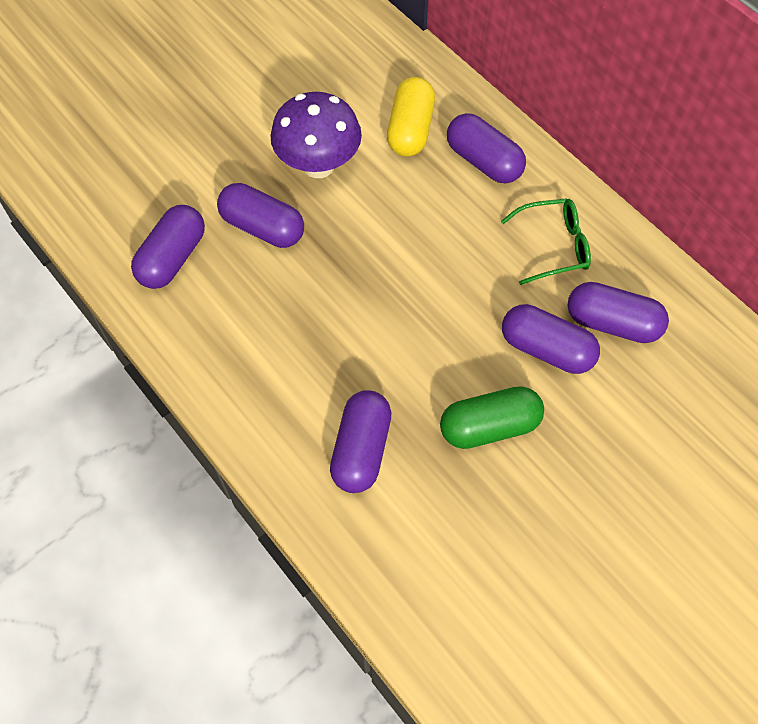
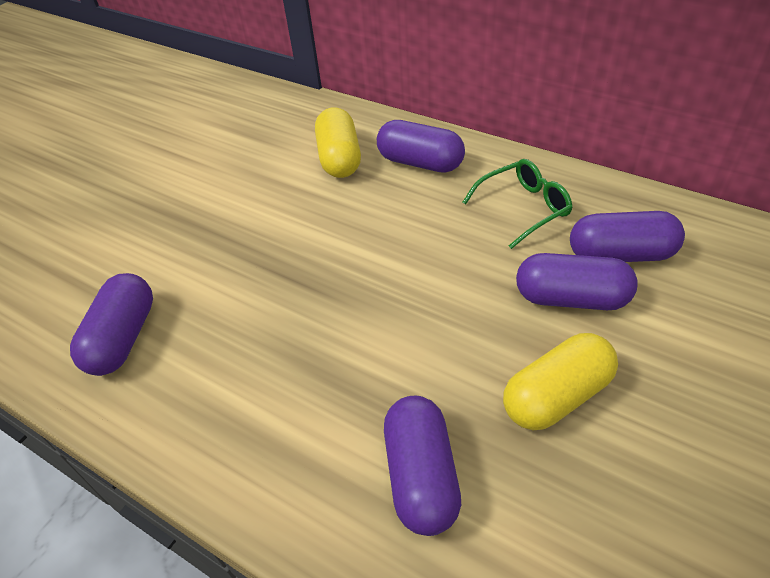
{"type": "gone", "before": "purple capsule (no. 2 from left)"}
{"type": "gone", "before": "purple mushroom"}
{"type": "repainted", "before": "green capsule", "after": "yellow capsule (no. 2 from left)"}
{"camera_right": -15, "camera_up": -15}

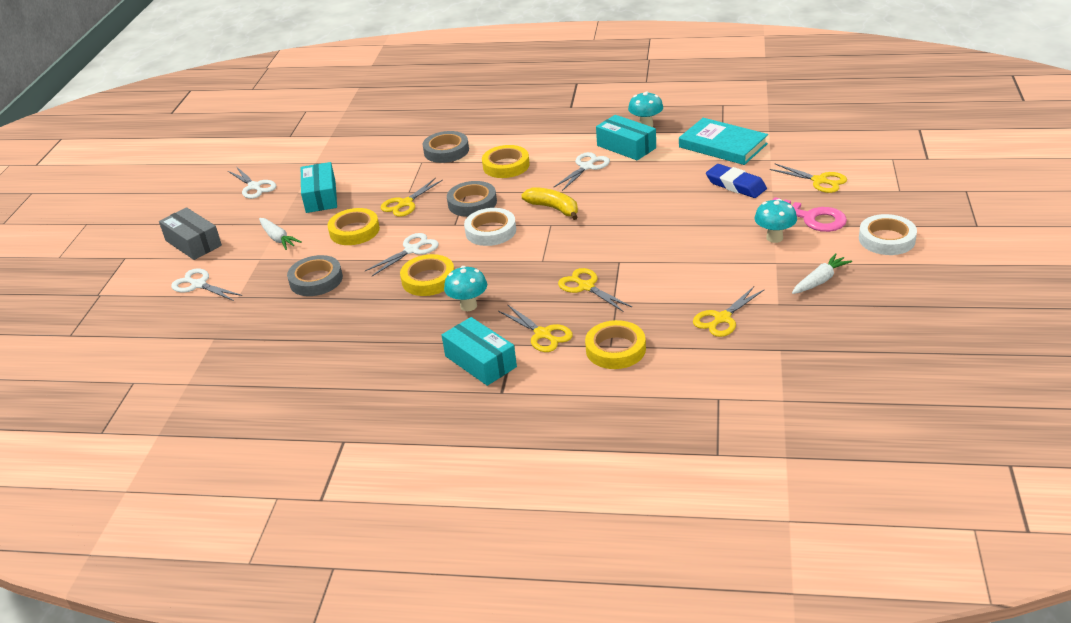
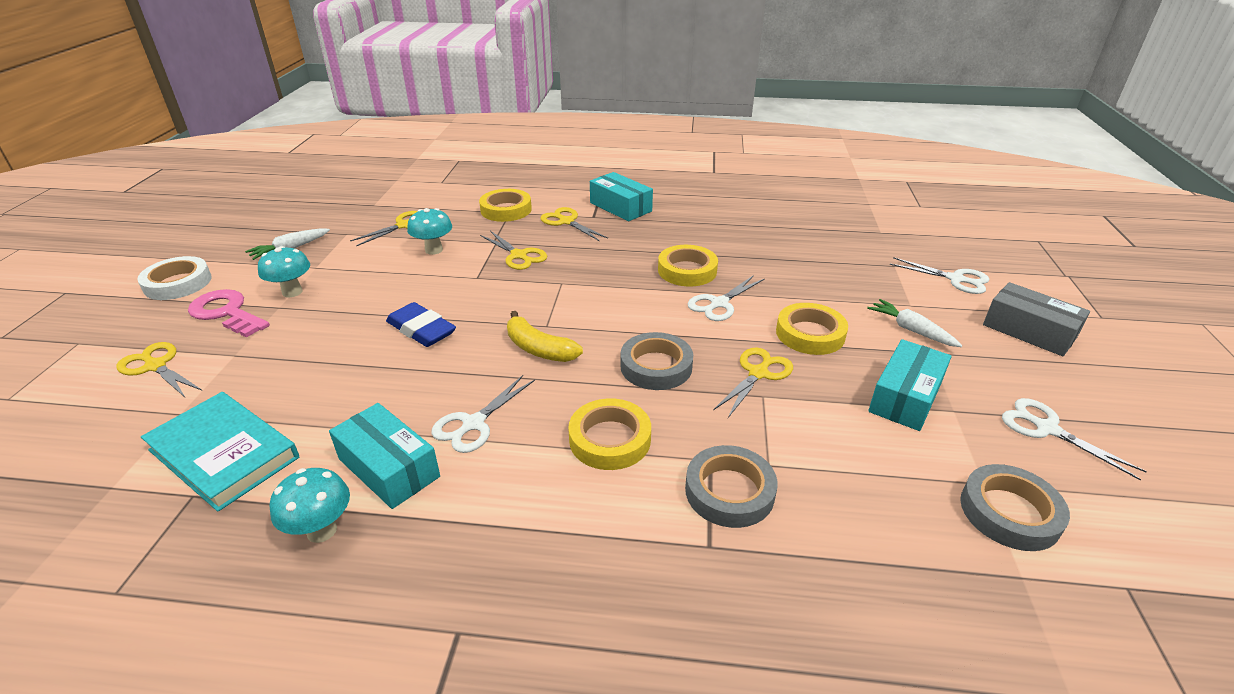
{"type": "gone", "before": "white tape (no. 1 from left)"}
{"type": "shifted", "before": "grey tape (no. 1 from left in the first image)", "after": "grey tape (no. 3 from left)"}
{"type": "shifted", "before": "turquoise mushroom (no. 1 from left in the first image)", "after": "turquoise mushroom (no. 3 from left)"}
{"type": "shifted", "before": "blue eraser"}
{"type": "rotated", "before": "turquoise box (no. 1 from left in the first image)", "turn": 45}
{"camera_right": 175, "camera_up": 0}

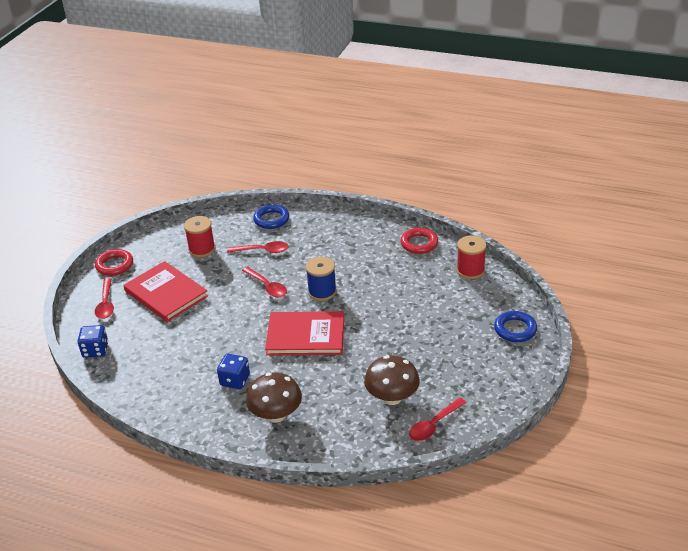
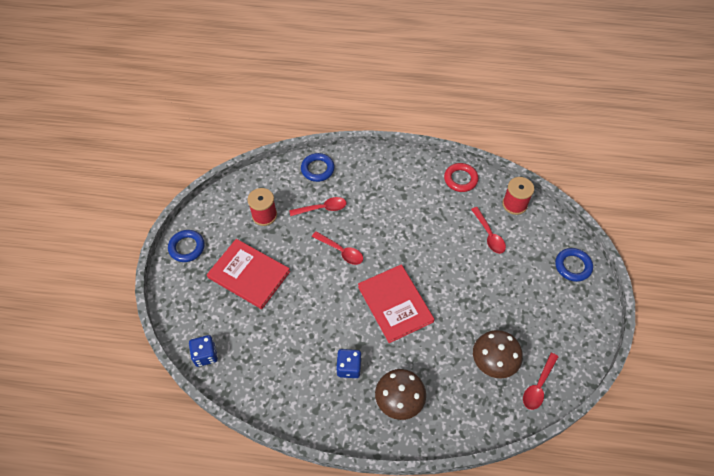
{"type": "gone", "before": "blue spool"}
{"type": "shifted", "before": "red spoon (no. 1 from left in the first image)", "after": "red spoon (no. 3 from left)"}
{"type": "repainted", "before": "red ring (no. 1 from left)", "after": "blue ring (no. 1 from left)"}
{"type": "rotated", "before": "red book (no. 2 from left)", "turn": 75}
{"camera_right": -15, "camera_up": 20}

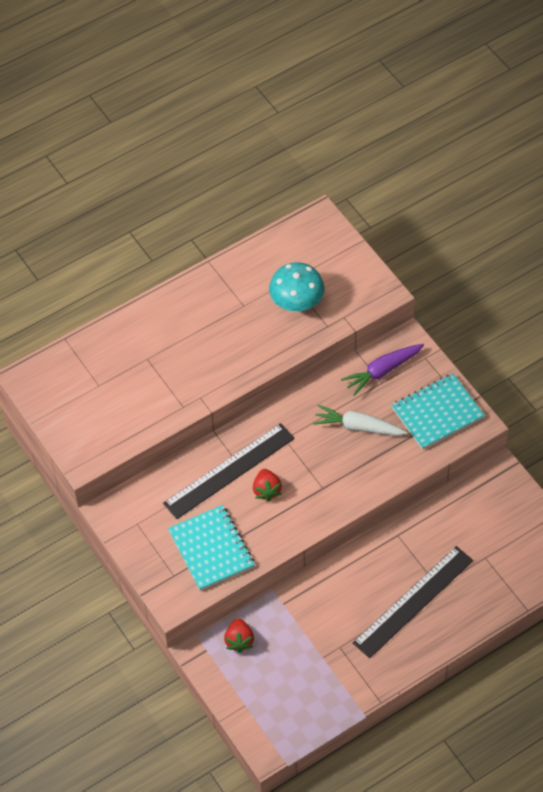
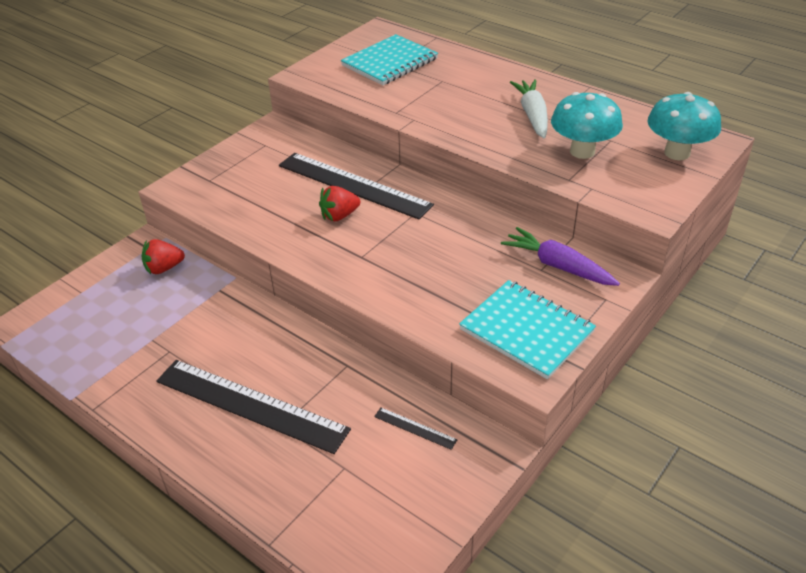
{"type": "new", "after": "black ruler (no. 3 from left)"}
{"type": "new", "after": "turquoise mushroom (no. 2 from left)"}
{"type": "shifted", "before": "turquoise notebook (no. 1 from left)"}
{"type": "shifted", "before": "white carrot"}
{"camera_right": 70, "camera_up": -15}

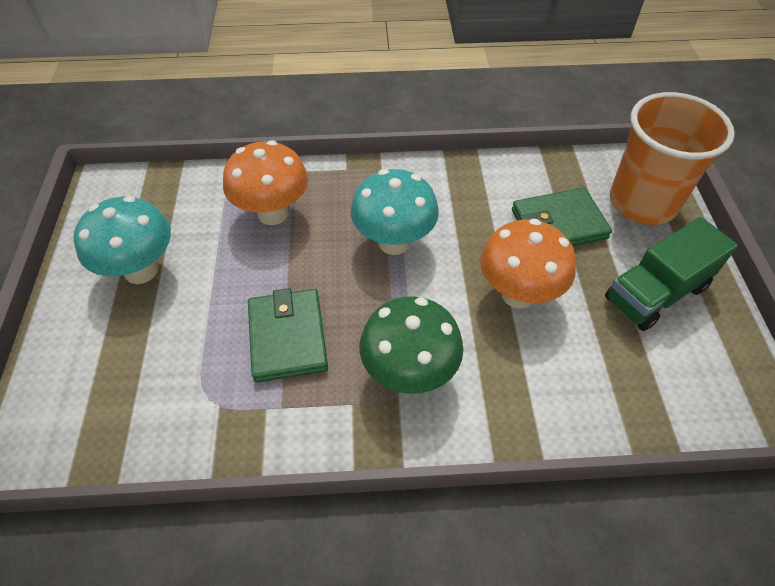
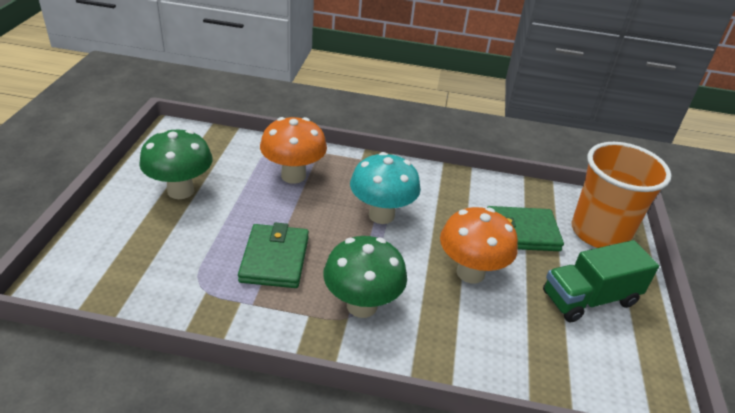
{"type": "repainted", "before": "turquoise mushroom (no. 1 from left)", "after": "green mushroom (no. 1 from left)"}
{"camera_right": 10, "camera_up": -15}

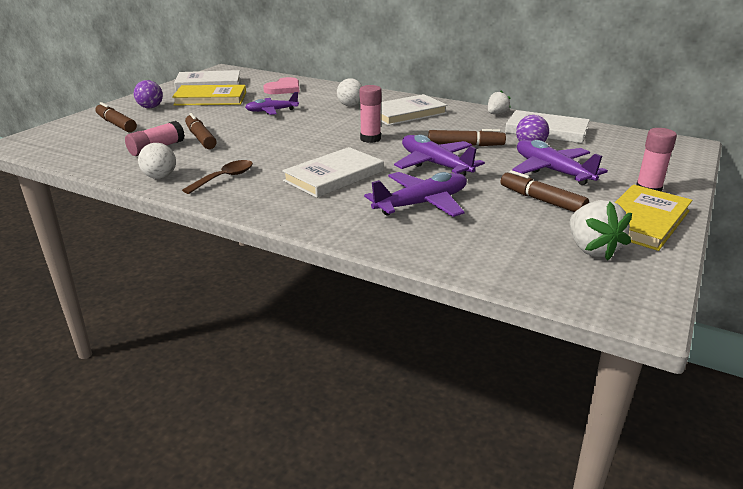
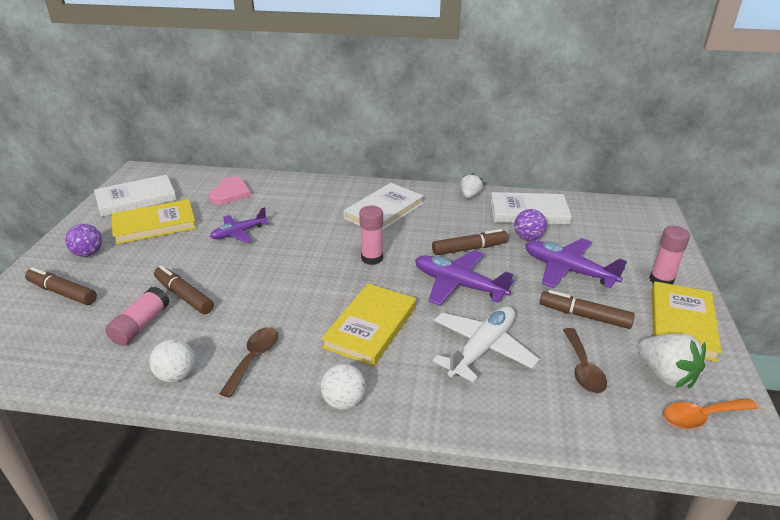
{"type": "new", "after": "brown spoon (no. 2 from left)"}
{"type": "new", "after": "orange spoon"}
{"type": "shifted", "before": "white ball (no. 2 from left)"}
{"type": "repainted", "before": "white book (no. 2 from left)", "after": "yellow book (no. 2 from left)"}
{"type": "repainted", "before": "purple plane (no. 2 from left)", "after": "white plane"}
{"camera_right": -20, "camera_up": 5}

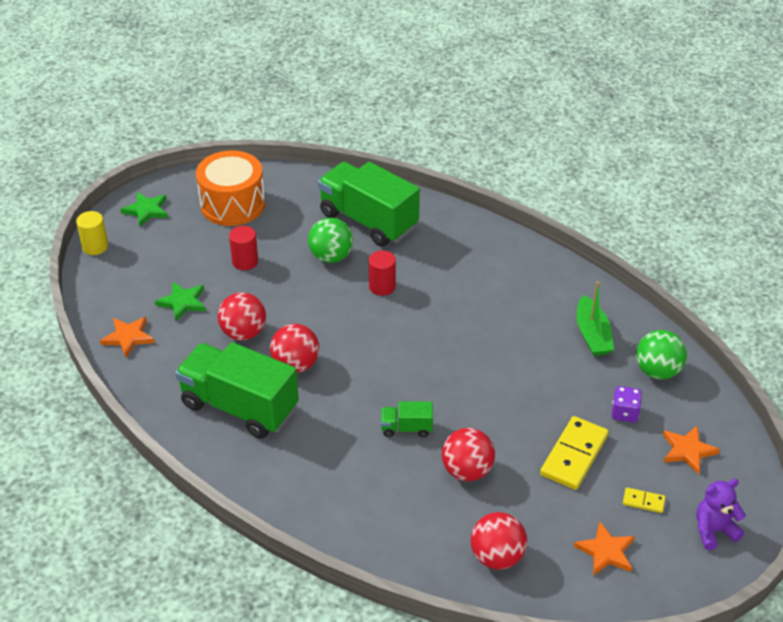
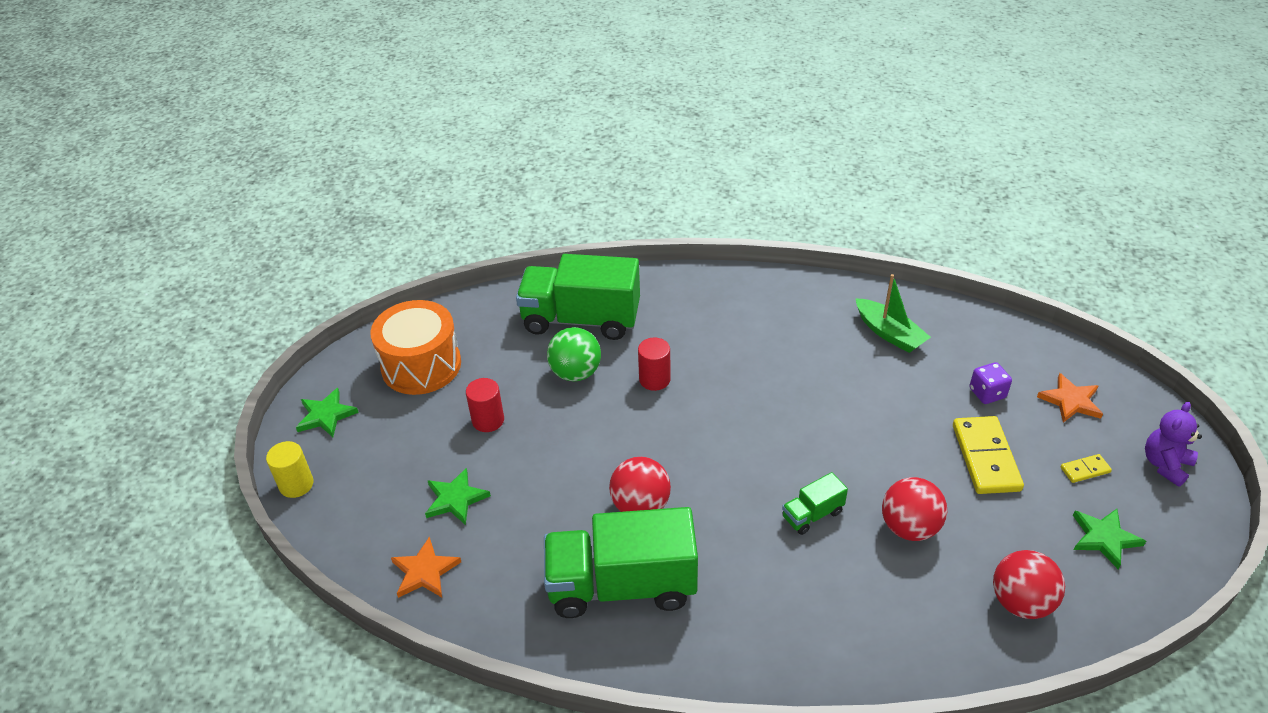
{"type": "gone", "before": "red ball (no. 1 from left)"}
{"type": "gone", "before": "green ball (no. 2 from left)"}
{"type": "repainted", "before": "orange star (no. 2 from left)", "after": "green star (no. 3 from left)"}
{"camera_right": -30, "camera_up": 0}

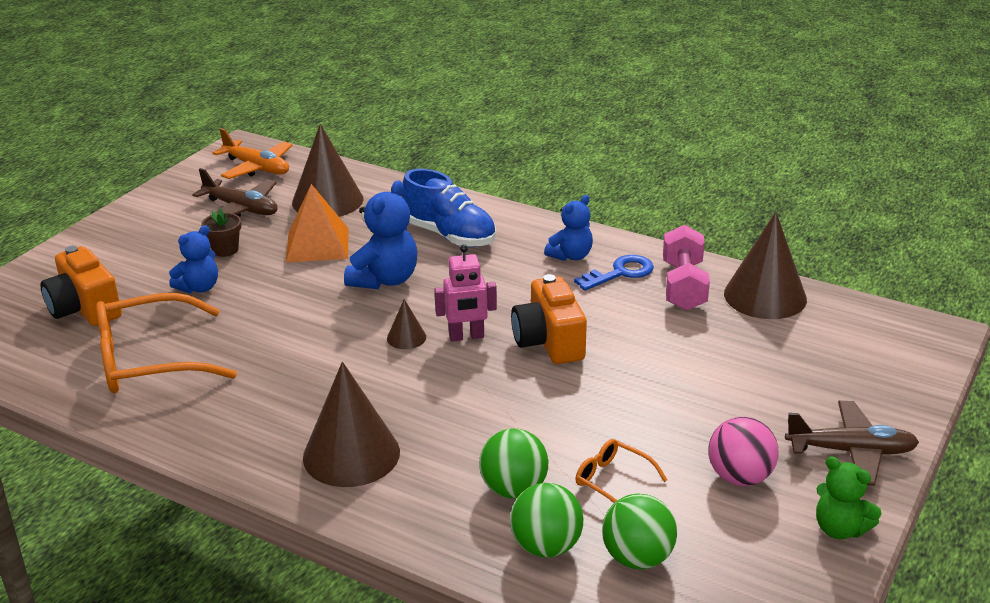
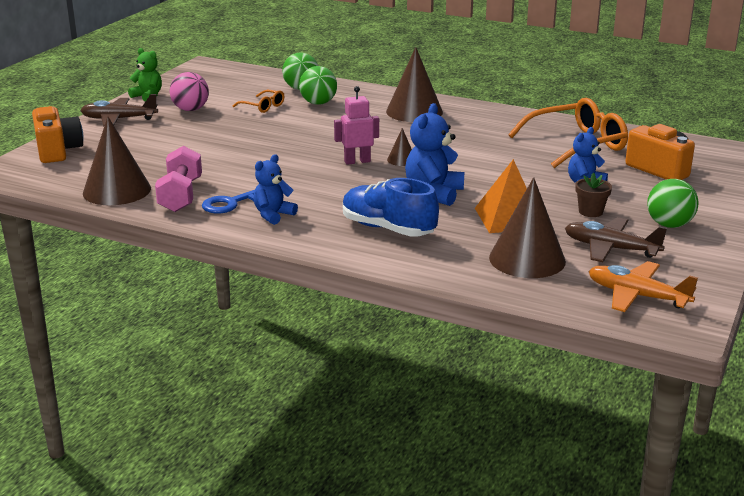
{"type": "shifted", "before": "orange camera (no. 2 from left in the first image)", "after": "orange camera (no. 1 from left)"}
{"type": "shifted", "before": "green ball (no. 3 from left)"}
{"camera_right": 175, "camera_up": -5}

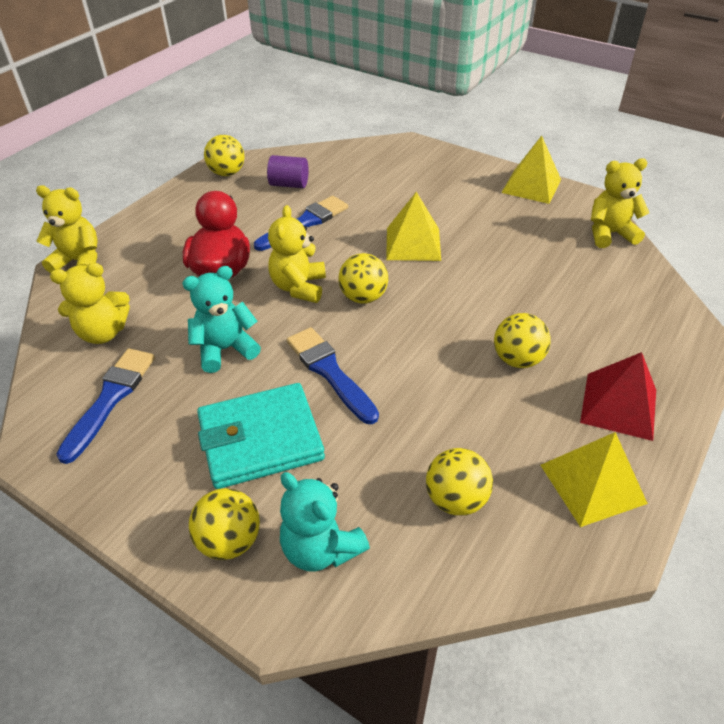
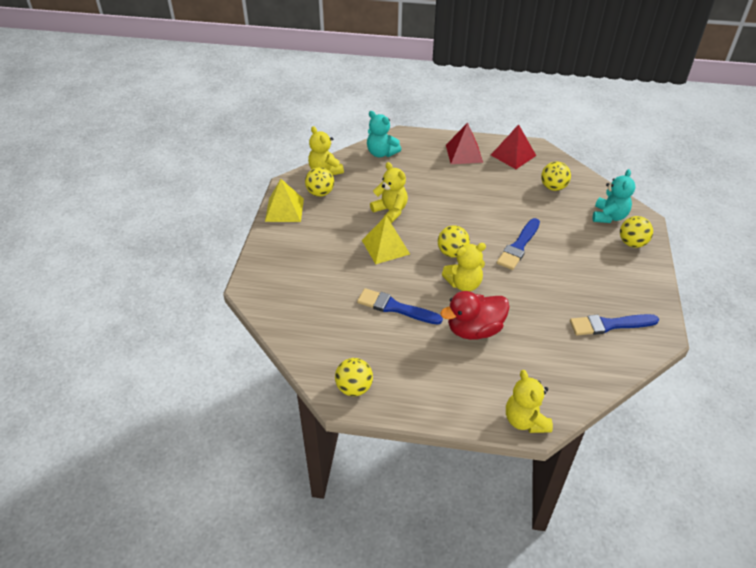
{"type": "gone", "before": "turquoise wallet"}
{"type": "gone", "before": "purple cylinder"}
{"type": "shifted", "before": "yellow teddy bear (no. 2 from left)"}
{"type": "shifted", "before": "turquoise teddy bear (no. 1 from left)"}
{"type": "shifted", "before": "yellow ball (no. 5 from left in the first image)", "after": "yellow ball (no. 1 from left)"}
{"type": "repainted", "before": "yellow pyramid (no. 3 from left)", "after": "red pyramid (no. 2 from left)"}
{"camera_right": -115, "camera_up": 0}

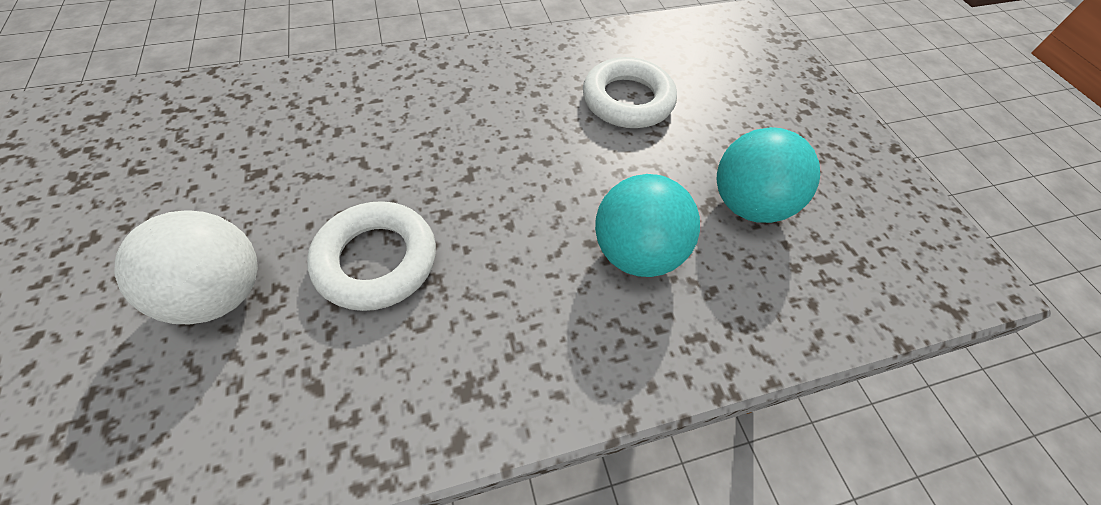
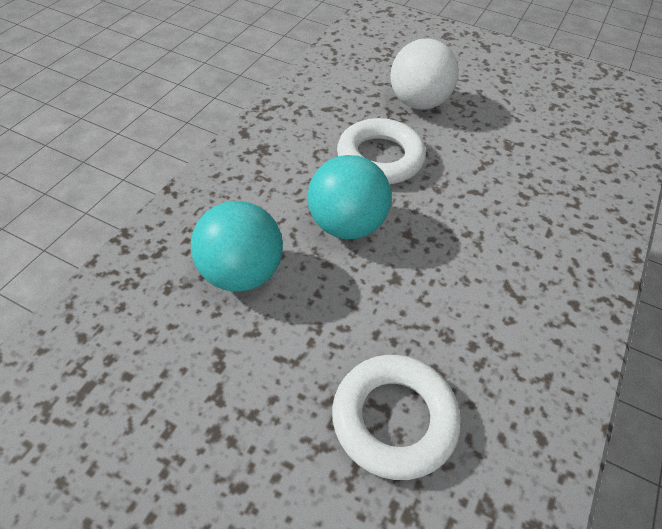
{"type": "shifted", "before": "turquoise ball (no. 2 from left)"}
{"camera_right": 135, "camera_up": -5}

